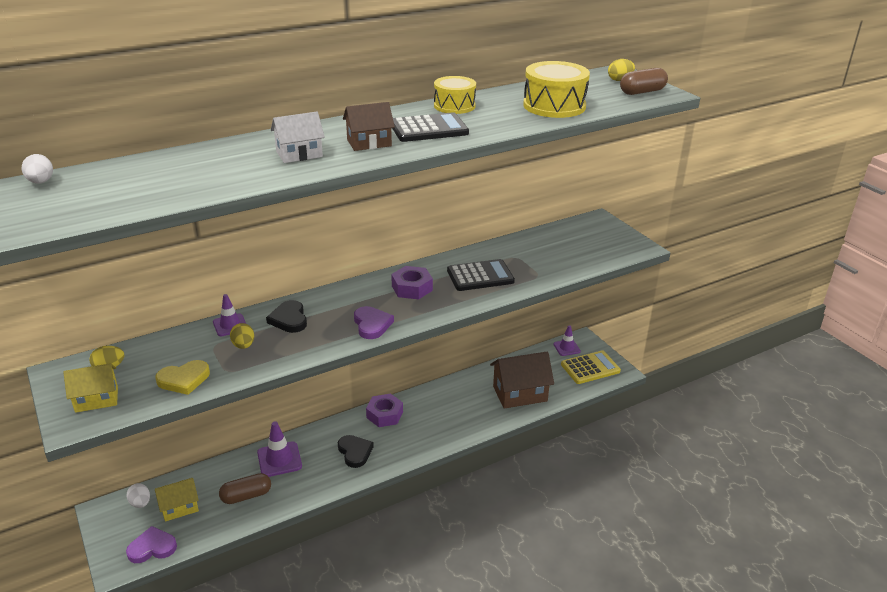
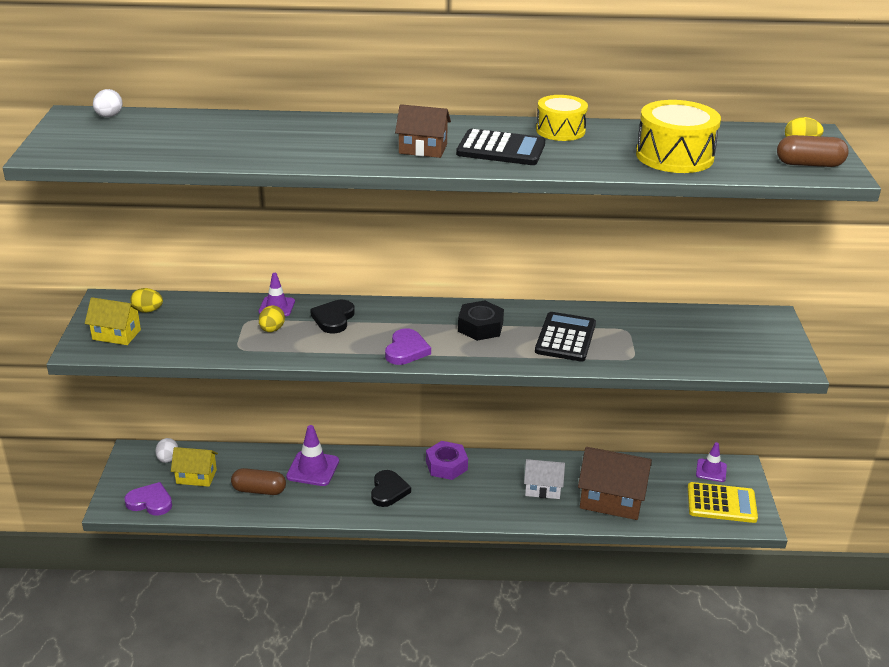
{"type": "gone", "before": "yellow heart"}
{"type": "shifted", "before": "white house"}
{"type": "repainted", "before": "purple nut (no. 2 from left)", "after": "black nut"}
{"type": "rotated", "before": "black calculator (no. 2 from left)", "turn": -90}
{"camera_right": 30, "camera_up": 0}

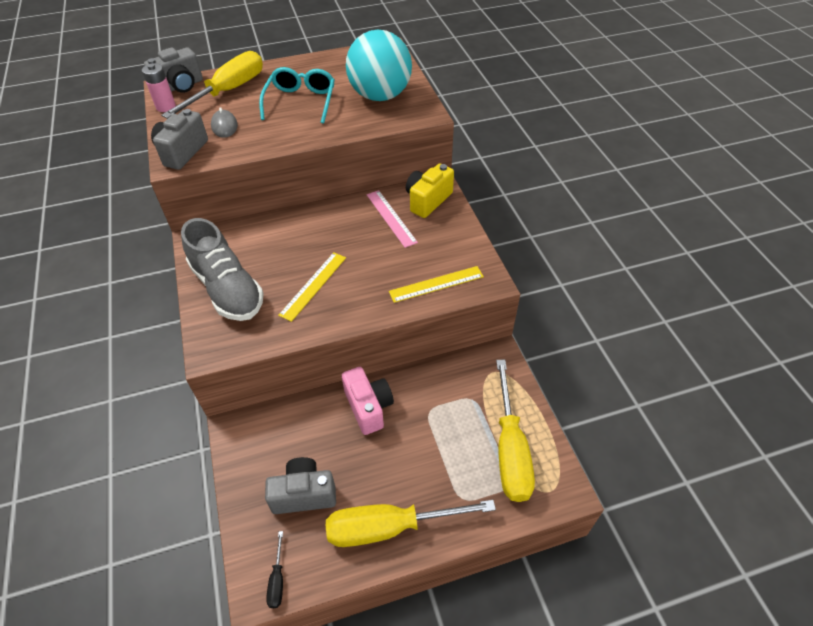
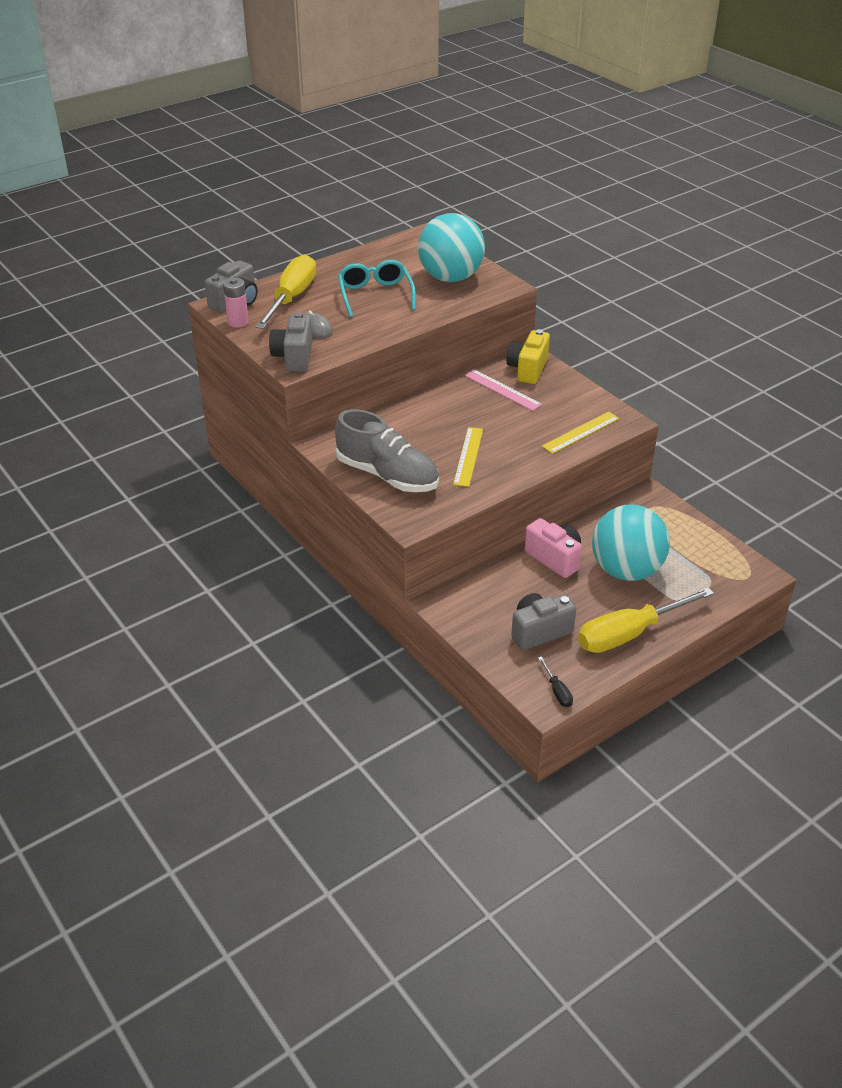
{"type": "gone", "before": "yellow screwdriver (no. 3 from left)"}
{"type": "new", "after": "turquoise ball (no. 2 from left)"}
{"camera_right": -20, "camera_up": -10}

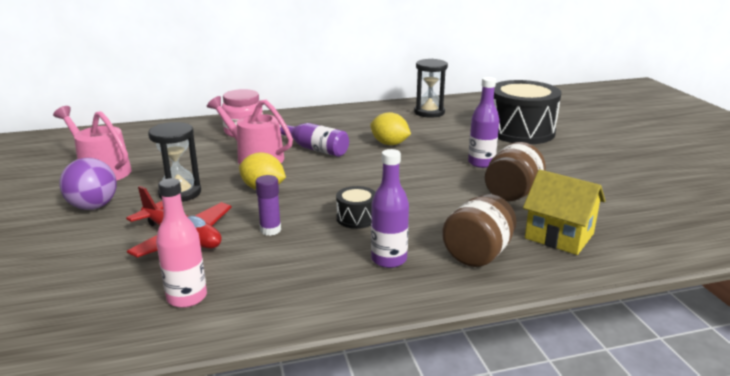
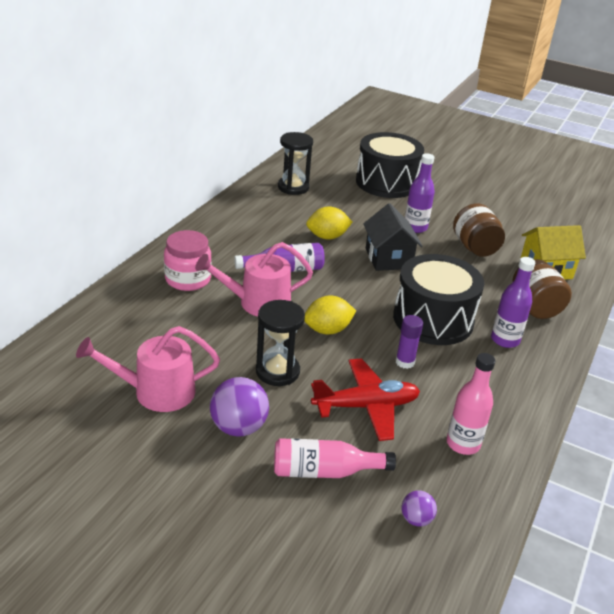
{"type": "new", "after": "pink bottle (no. 1 from left)"}
{"type": "new", "after": "black house"}
{"type": "new", "after": "purple ball (no. 2 from left)"}
{"type": "scaled", "before": "black drum (no. 1 from left in the first image)", "scale": 2.23}
{"camera_right": -50, "camera_up": 10}

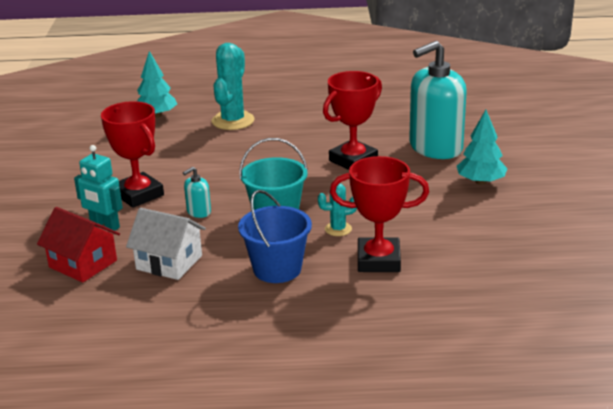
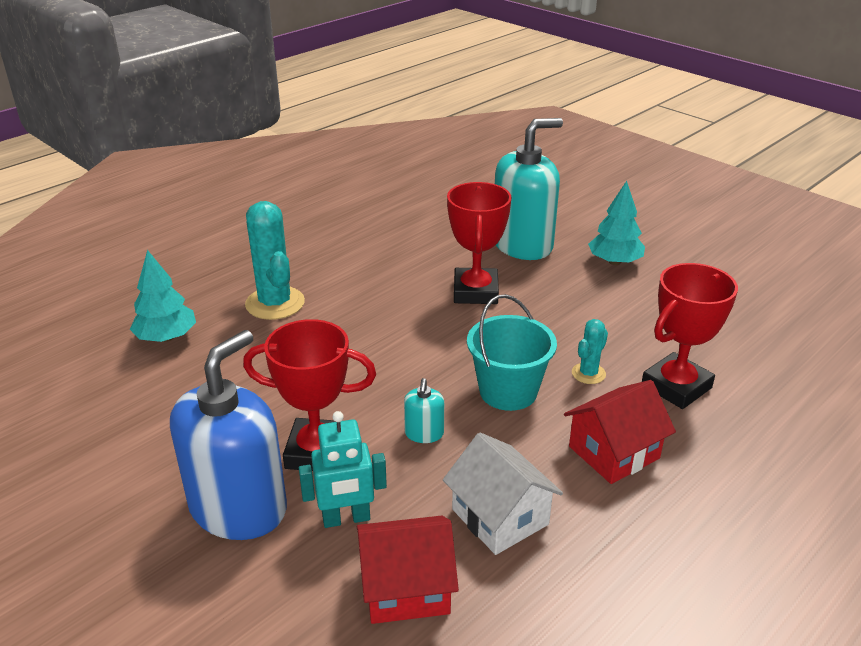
{"type": "new", "after": "blue soap dispenser"}
{"type": "swapped", "before": "blue bucket", "after": "red house (no. 2 from left)"}
{"type": "rotated", "before": "white house", "turn": 75}
{"type": "rotated", "before": "turquoise soap dispenser (no. 2 from left)", "turn": -135}
{"camera_right": -45, "camera_up": 5}

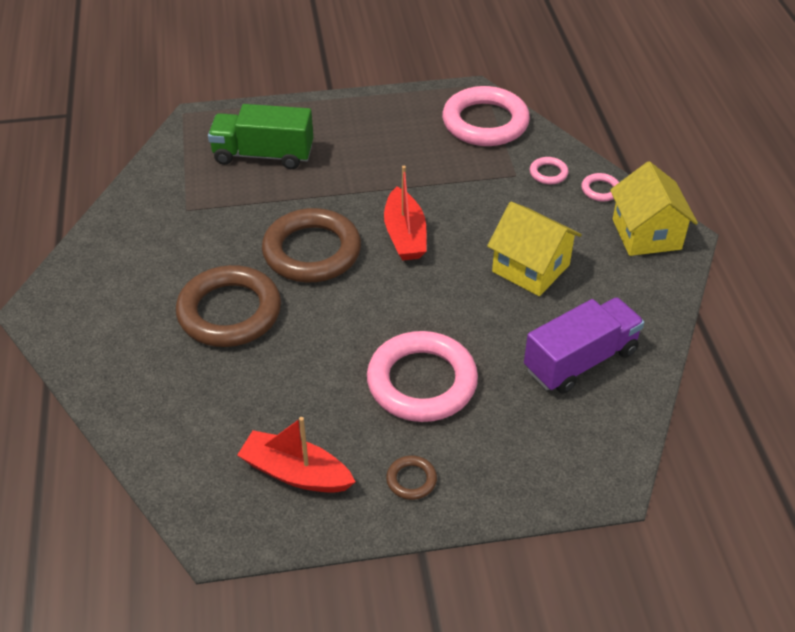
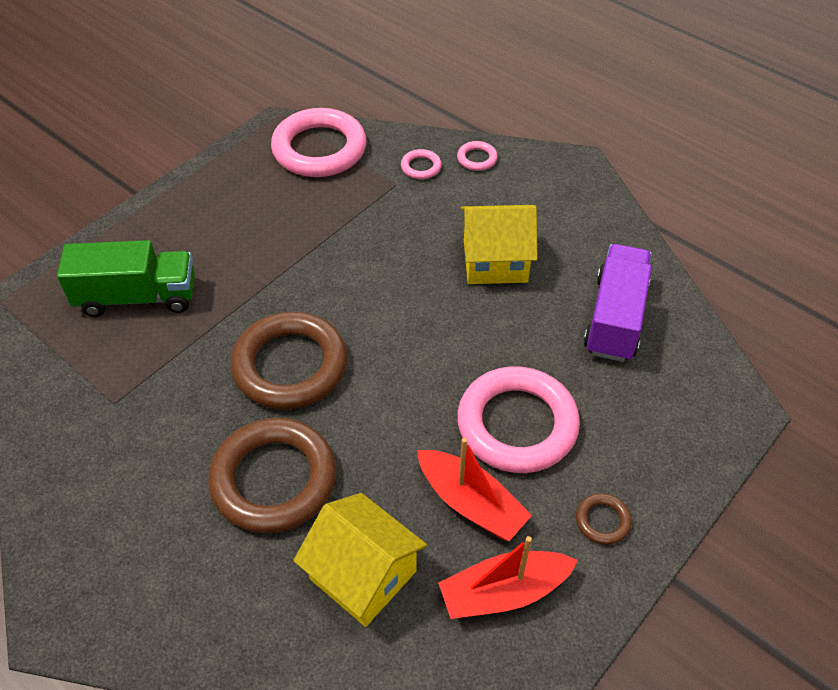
{"type": "shifted", "before": "red boat (no. 2 from left in the first image)", "after": "red boat (no. 1 from left)"}
{"type": "shifted", "before": "yellow house (no. 2 from left in the first image)", "after": "yellow house (no. 1 from left)"}
{"type": "rotated", "before": "green truck", "turn": -150}
{"camera_right": -40, "camera_up": 5}

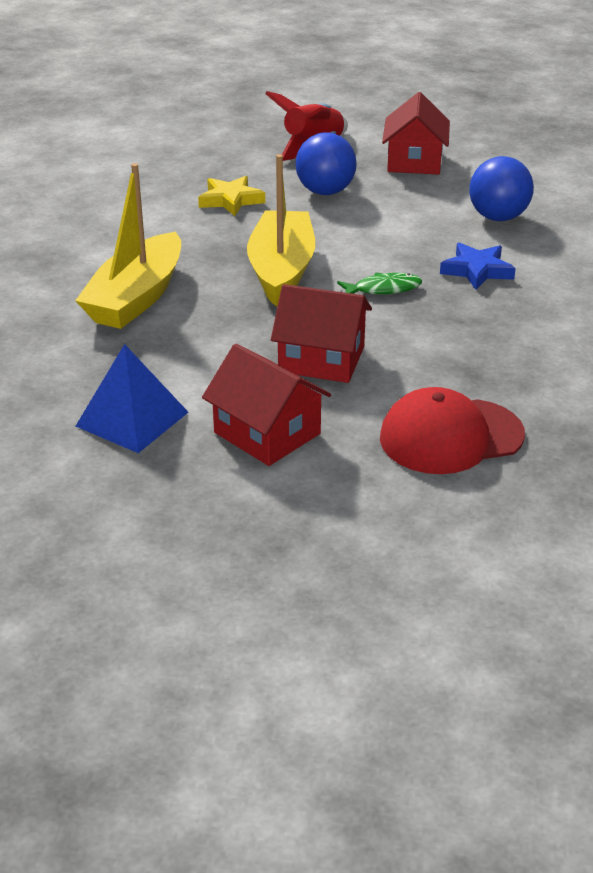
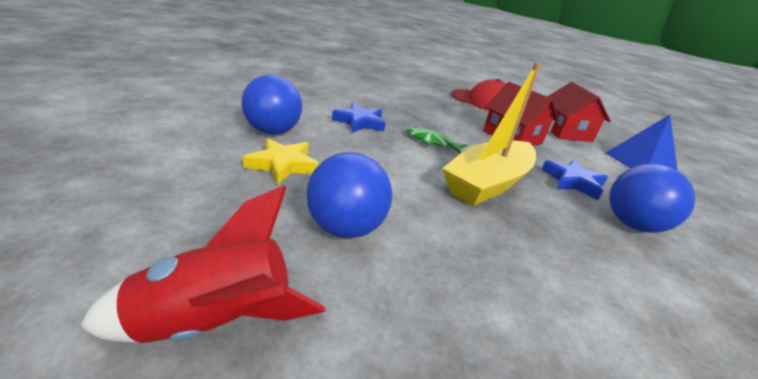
{"type": "gone", "before": "red house (no. 3 from left)"}
{"type": "new", "after": "blue star (no. 2 from left)"}
{"type": "shifted", "before": "yellow star"}
{"type": "swapped", "before": "yellow boat (no. 1 from left)", "after": "blue ball (no. 3 from left)"}
{"camera_right": -145, "camera_up": -5}

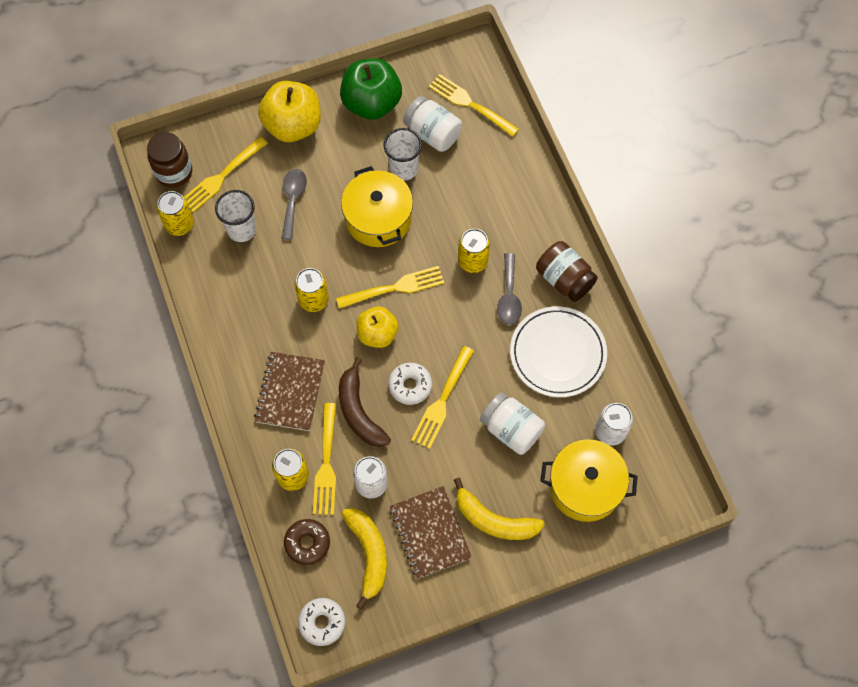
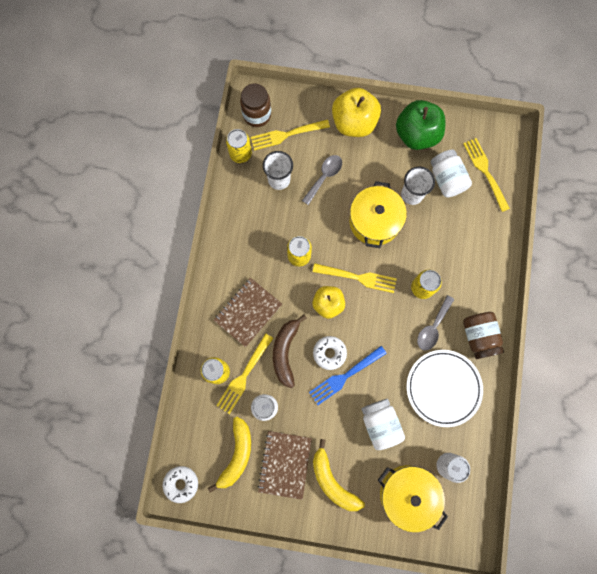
{"type": "gone", "before": "brown donut"}
{"type": "repainted", "before": "yellow fork (no. 4 from left)", "after": "blue fork"}
{"camera_right": 30, "camera_up": 10}

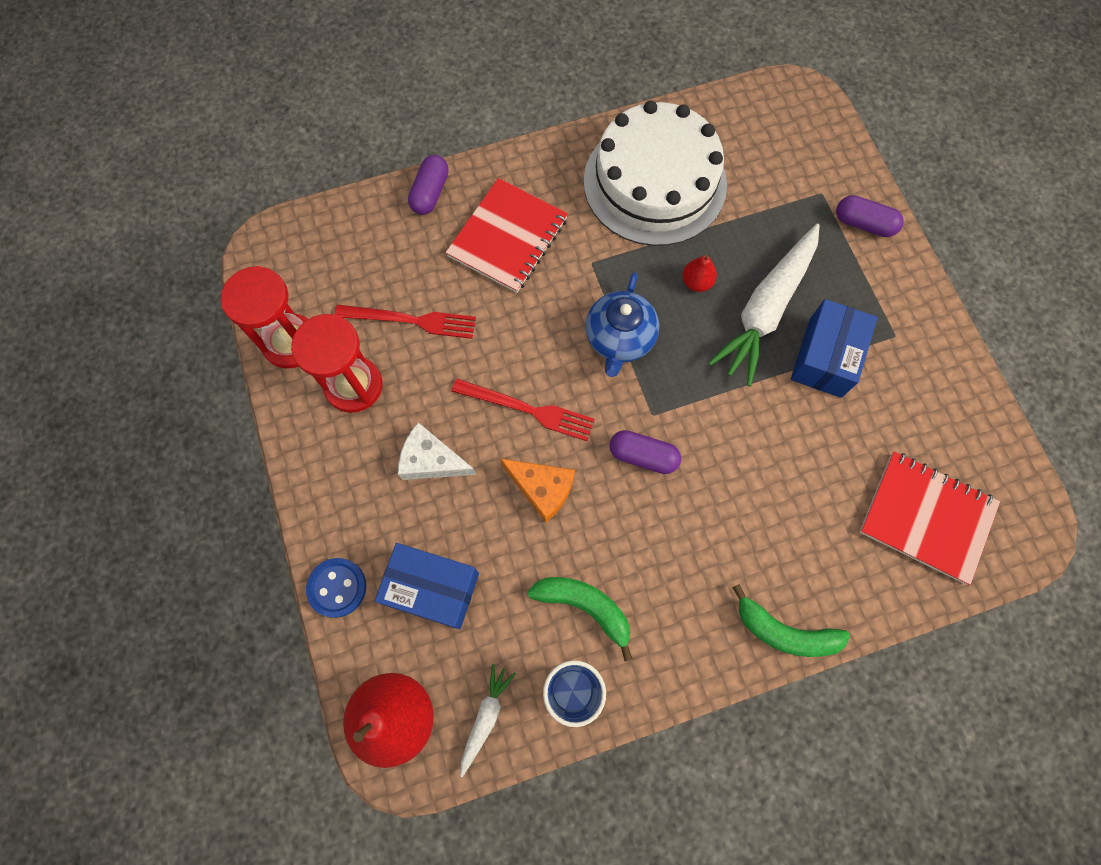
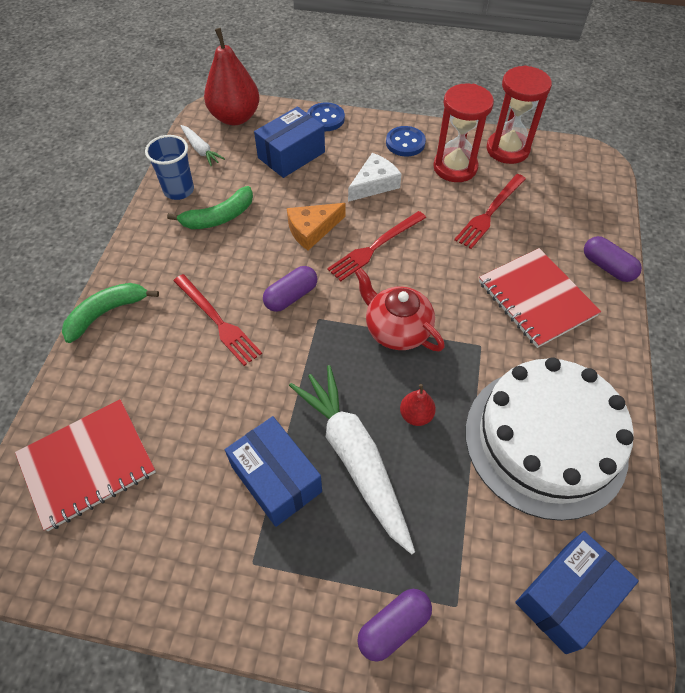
{"type": "new", "after": "red fork (no. 1 from left)"}
{"type": "new", "after": "blue button (no. 2 from left)"}
{"type": "new", "after": "blue box (no. 3 from left)"}
{"type": "repainted", "before": "blue teapot", "after": "red teapot"}
{"camera_right": 120, "camera_up": -15}

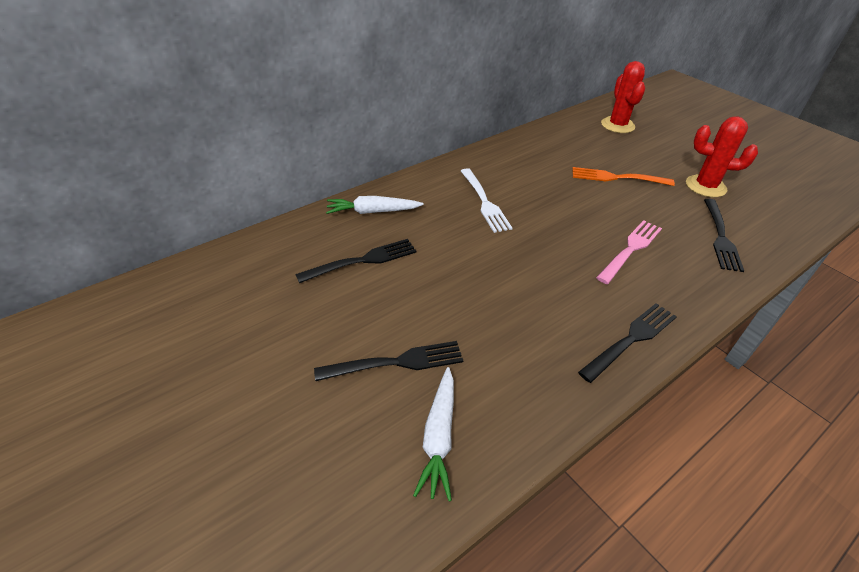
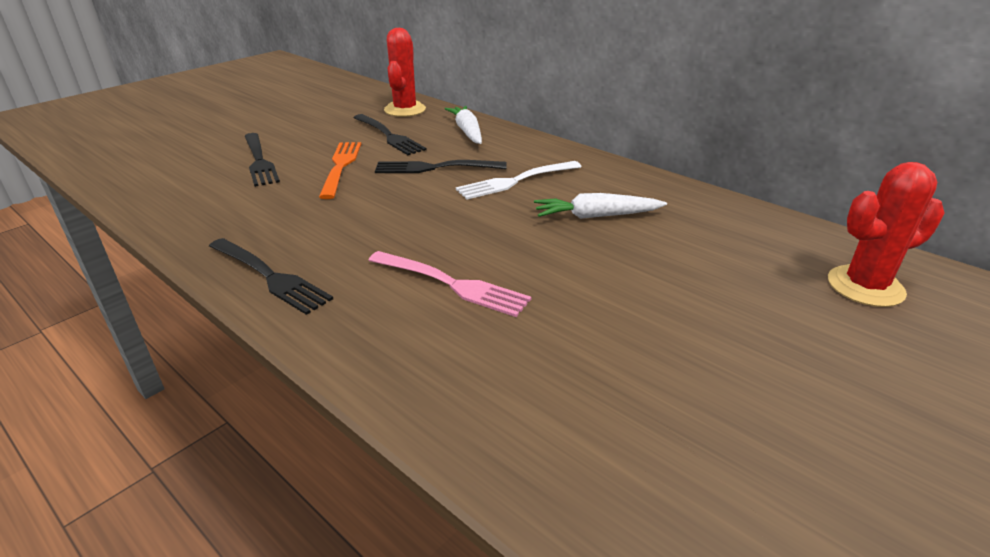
{"type": "shifted", "before": "white carrot (no. 2 from left)"}
{"type": "shifted", "before": "orange fork"}
{"type": "shifted", "before": "red cactus (no. 2 from left in the first image)", "after": "red cactus (no. 1 from left)"}
{"type": "shifted", "before": "black fork (no. 4 from left)"}
{"camera_right": 80, "camera_up": -10}

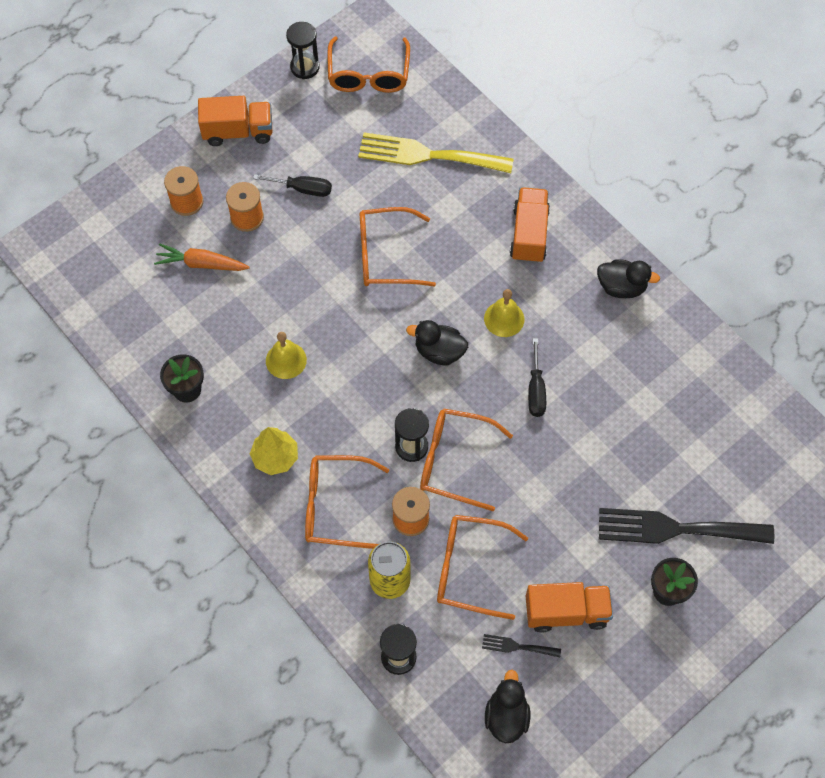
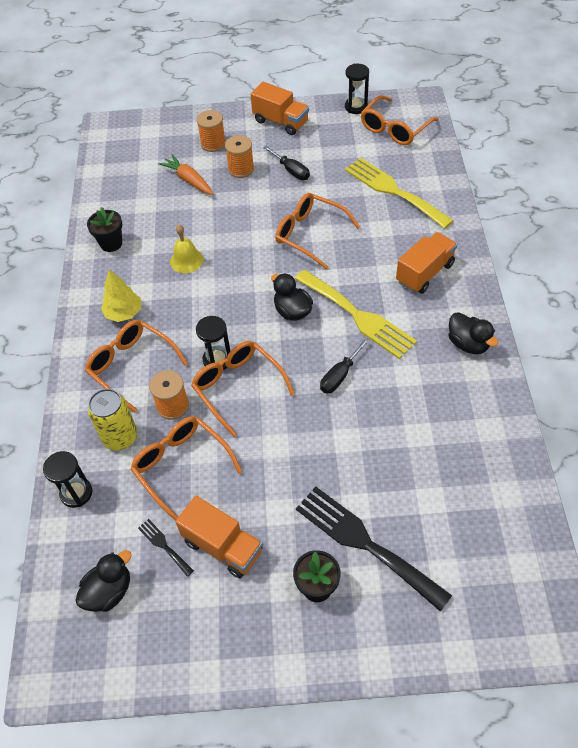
{"type": "swapped", "before": "yellow bell (no. 2 from left)", "after": "yellow fork (no. 1 from left)"}
{"camera_right": 40, "camera_up": -10}

